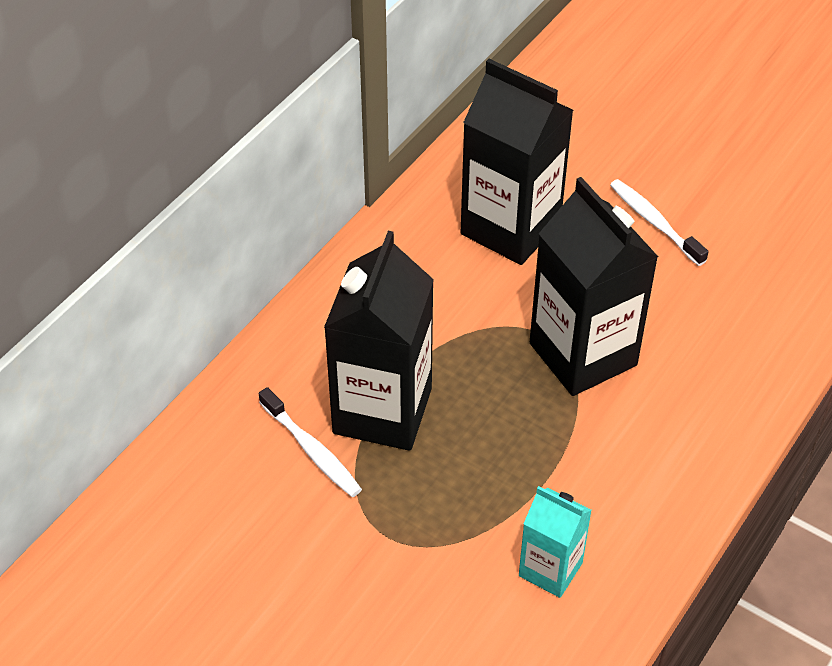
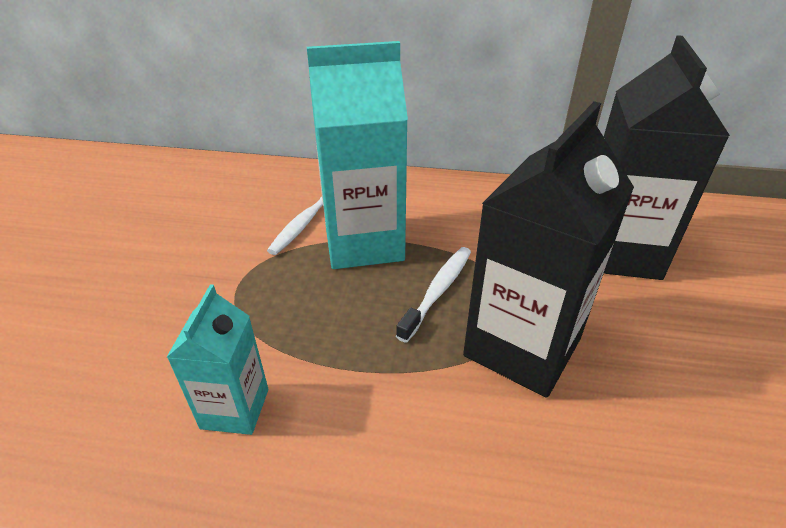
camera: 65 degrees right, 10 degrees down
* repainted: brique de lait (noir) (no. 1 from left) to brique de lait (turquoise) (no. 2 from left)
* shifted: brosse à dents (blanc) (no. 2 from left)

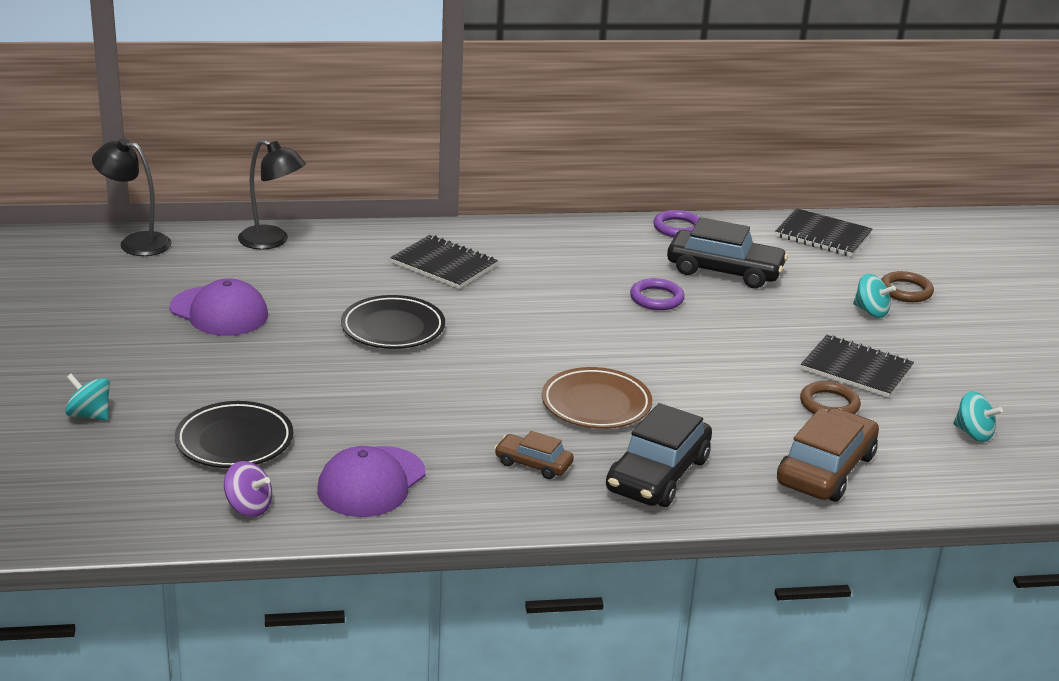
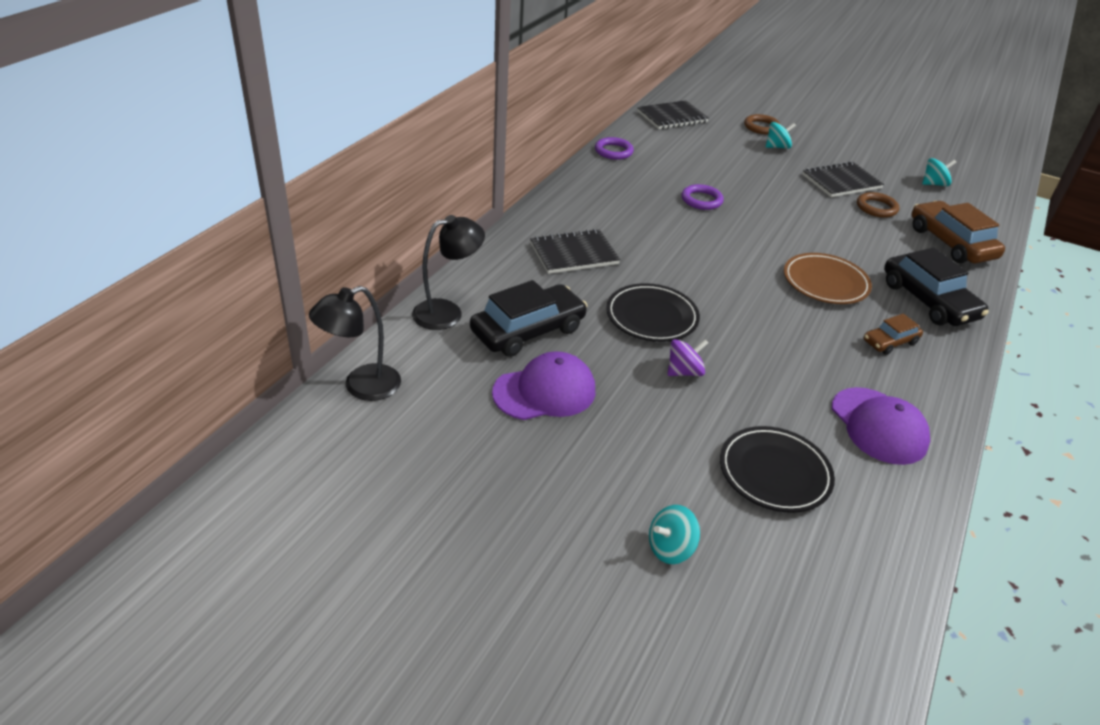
camera: 55 degrees left, 10 degrees up
* shifted: voiture (noir) (no. 2 from left in the first image) to voiture (noir) (no. 1 from left)
* shifted: toupie (violet)

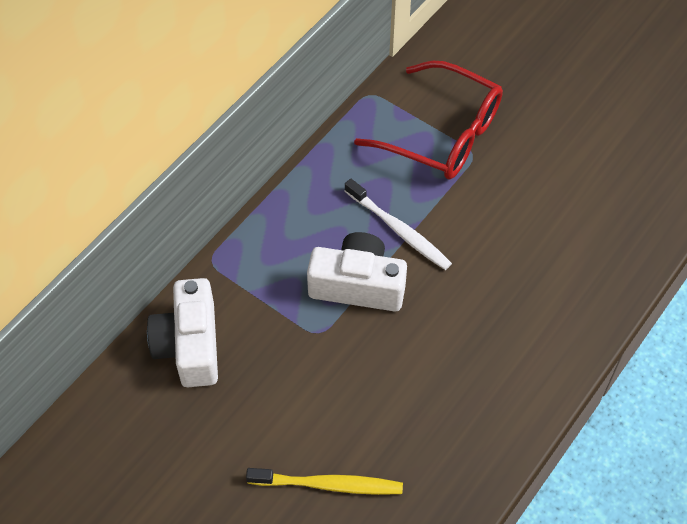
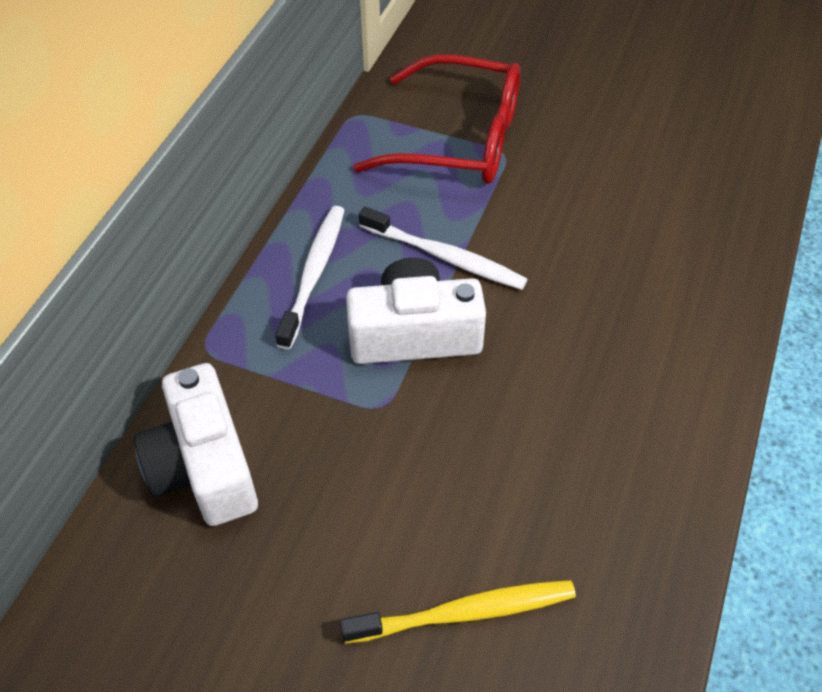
camera: 15 degrees left, 5 degrees down
* new: brosse à dents (blanc) (no. 1 from left)

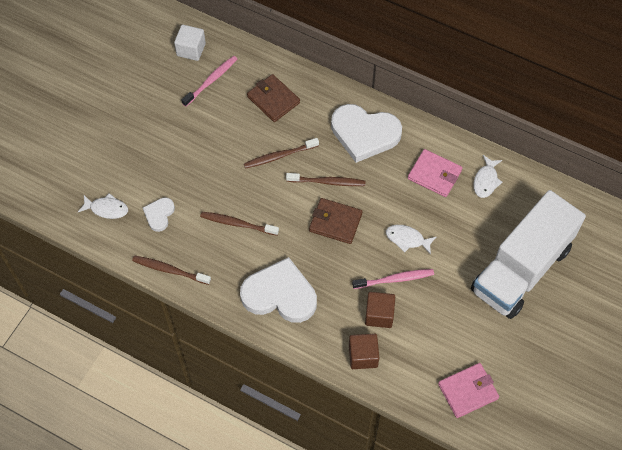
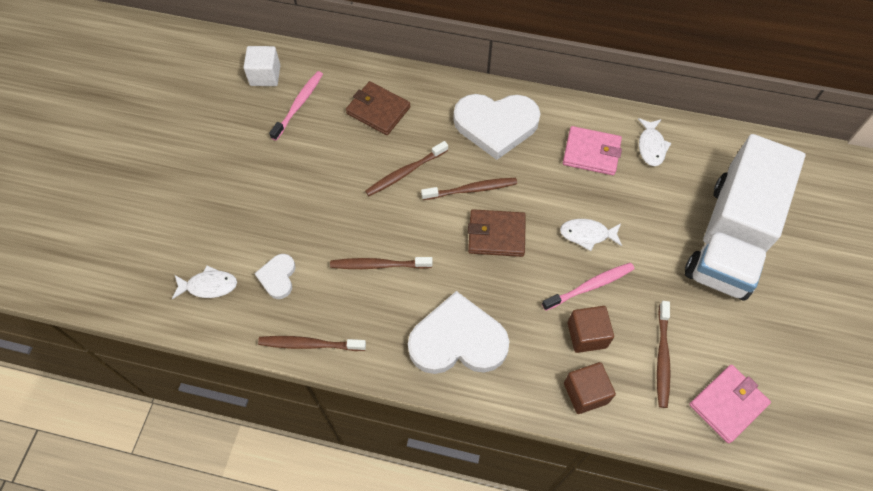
camera: 15 degrees left, 0 degrees up
* new: brosse à dents (marron) (no. 5 from left)

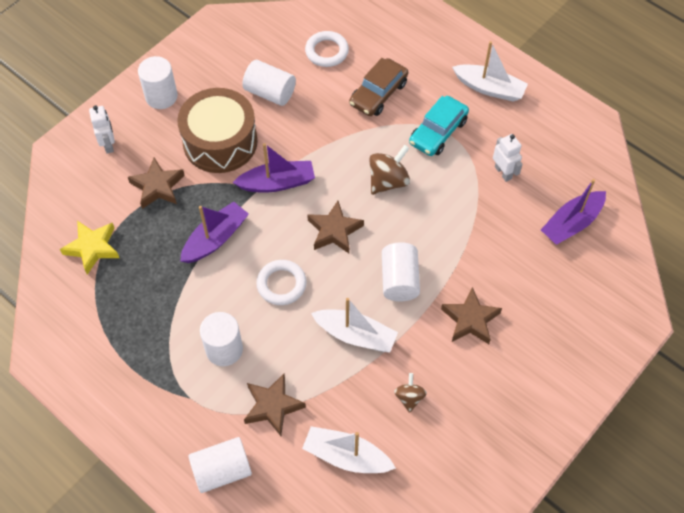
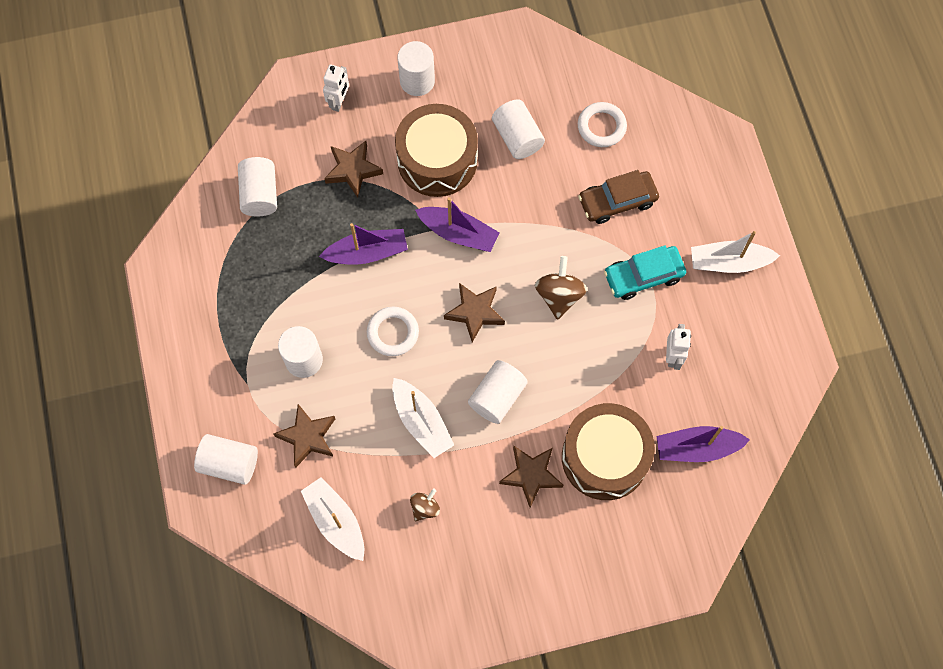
camera: 35 degrees right, 10 degrees up
* swapped: étoile (jaune) to cylindre (blanc) (no. 2 from left)
* rotated: toupie (marron) (no. 1 from left in the first image) 75 degrees counterclockwise
* new: tambour (marron) (no. 2 from left)
* rotated: bateau (blanc) (no. 3 from left) 120 degrees clockwise

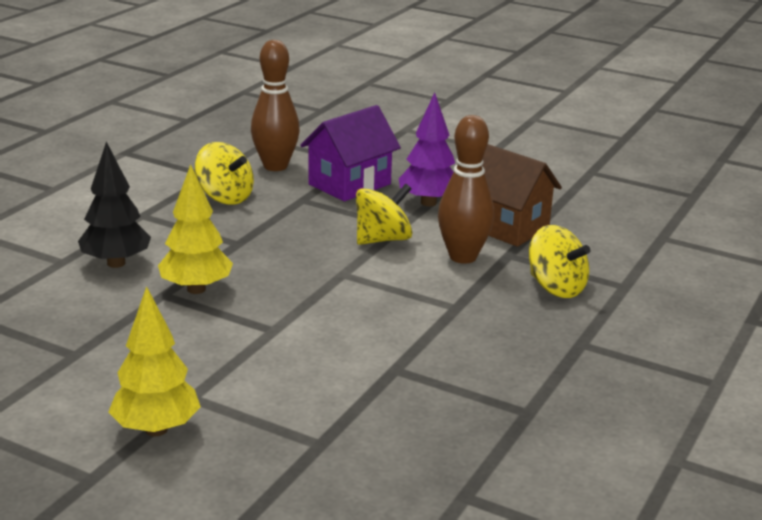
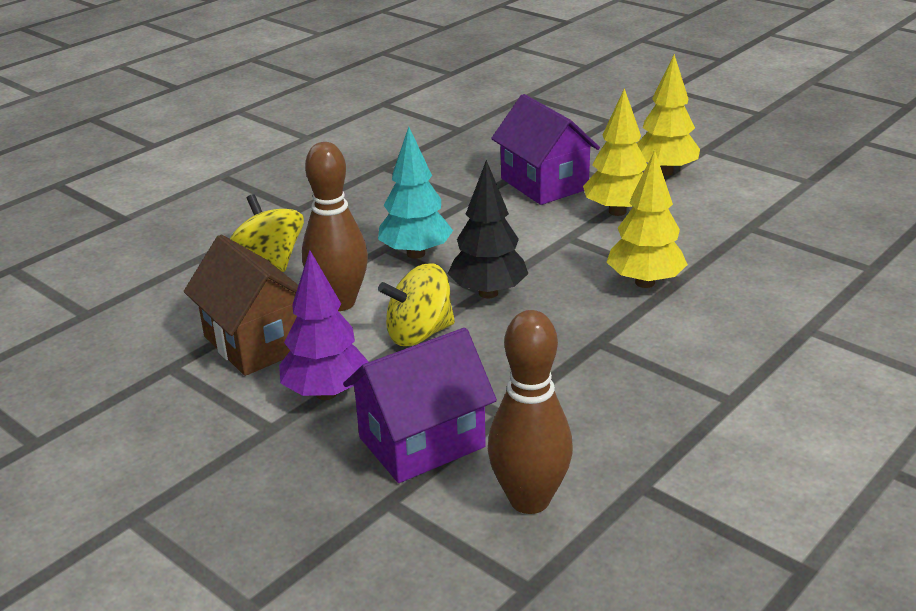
camera: 165 degrees left, 5 degrees up
* new: arbre (turquoise)
* shifted: arbre (noir)
* new: maison (violet) (no. 2 from left)
* new: arbre (jaune) (no. 1 from left)
* gone: toupie (jaune) (no. 1 from left)

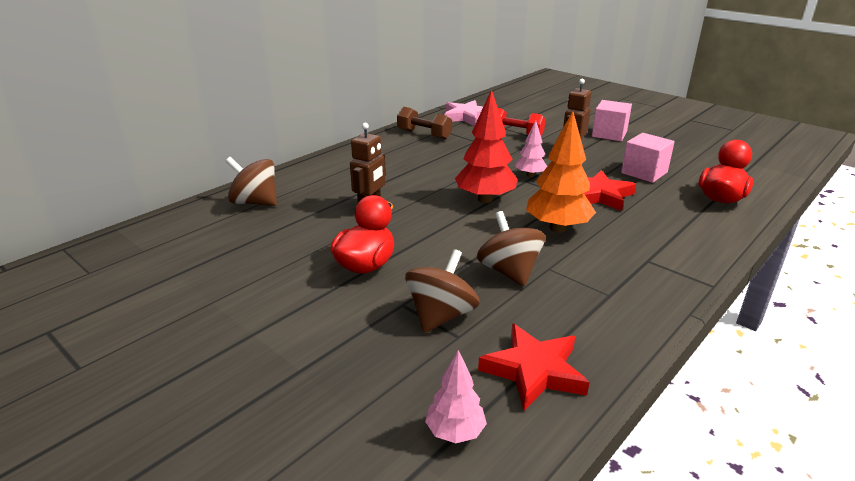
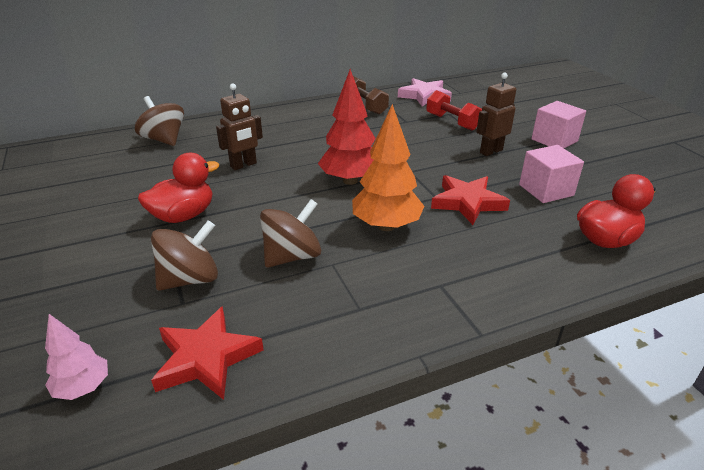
camera: 25 degrees right, 5 degrees up
* rotated: toupie (marron) (no. 3 from left) 45 degrees clockwise
* gone: arbre (rose) (no. 2 from left)

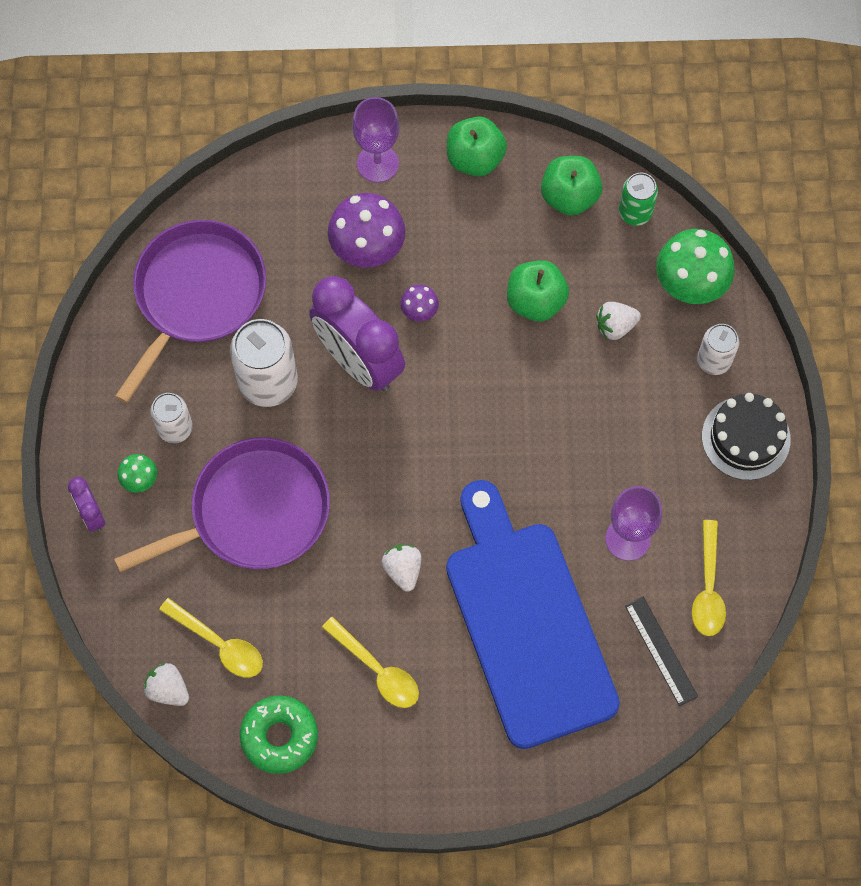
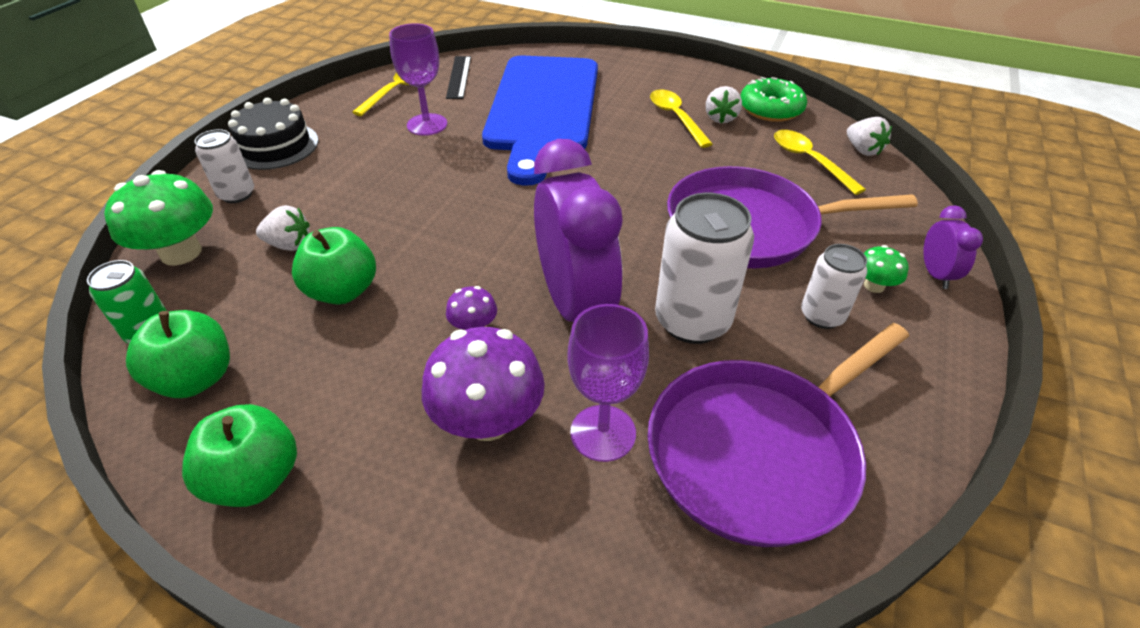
camera: 155 degrees left, 25 degrees down
* shifted: verre à pied (violet) (no. 1 from left in the first image) to verre à pied (violet) (no. 2 from left)
* shifted: fraise (blanc) (no. 2 from left)

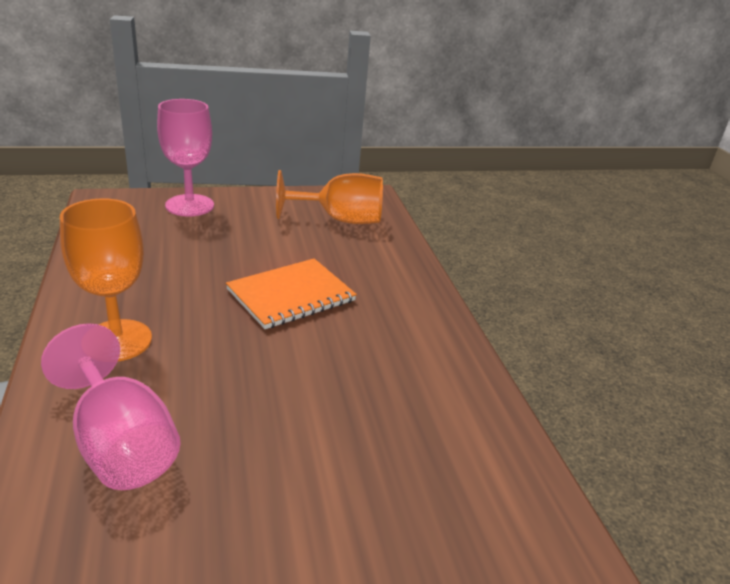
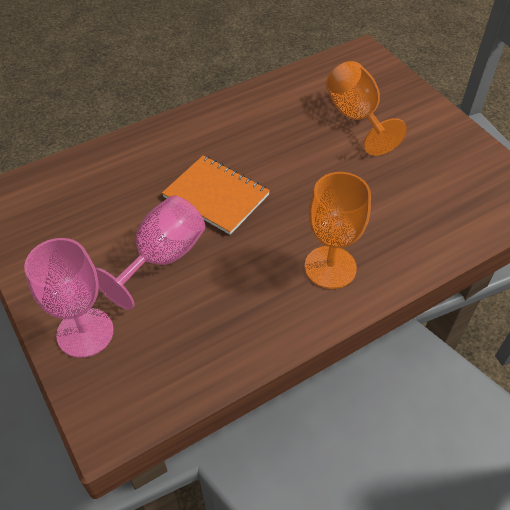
camera: 105 degrees left, 20 degrees up
* shifted: verre à pied (rose) (no. 1 from left in the first image) to verre à pied (rose) (no. 2 from left)
* shifted: verre à pied (orange) (no. 2 from left)

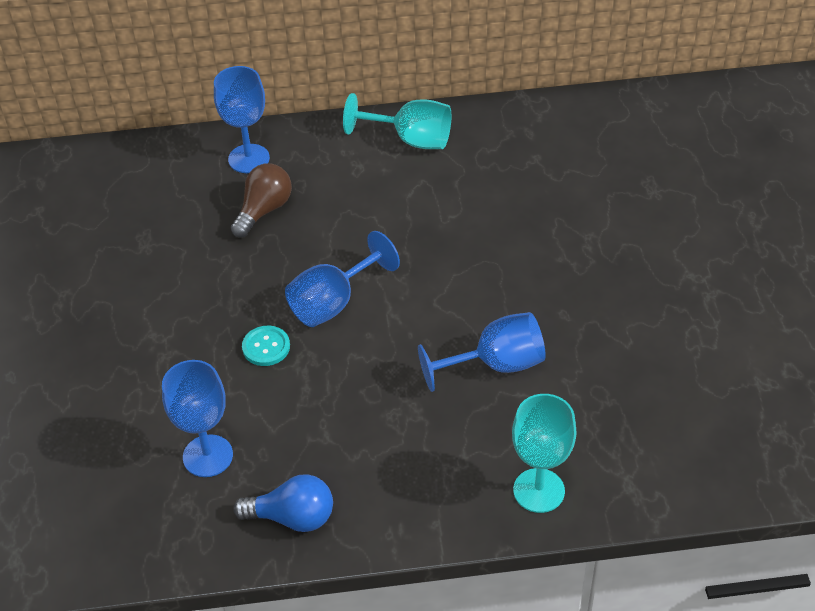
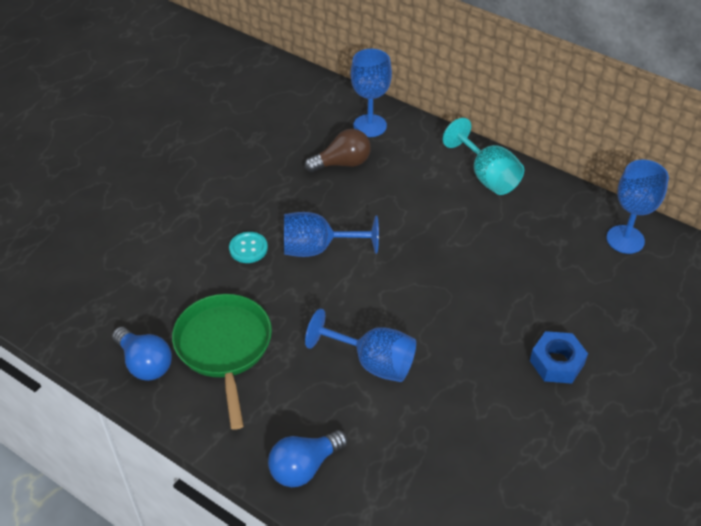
camera: 40 degrees right, 0 degrees up
* new: poêle (vert)
* swapped: verre à pied (turquoise) (no. 2 from left) to ampoule (bleu) (no. 2 from left)
* new: écrou (bleu)
* shifted: verre à pied (bleu) (no. 1 from left in the first image) to verre à pied (bleu) (no. 4 from left)

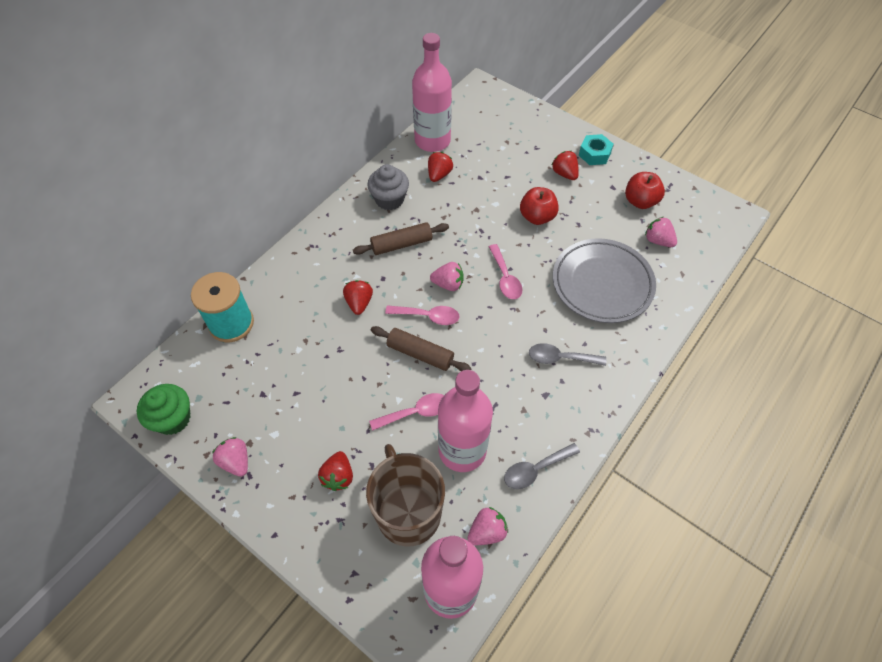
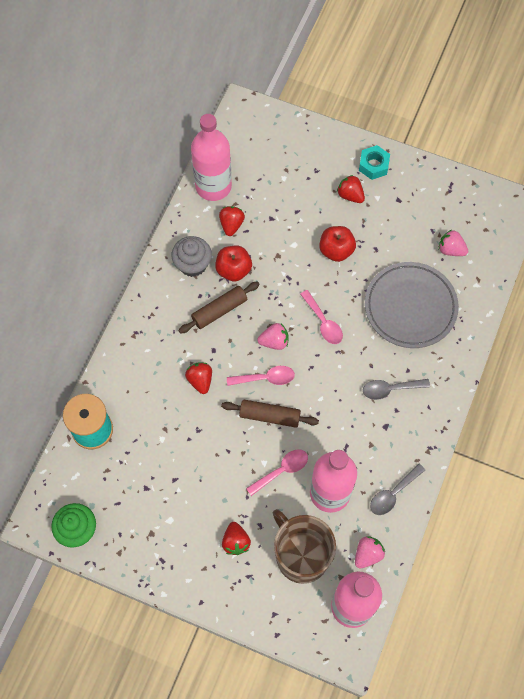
camera: 15 degrees left, 10 degrees up
* shifted: pomme (rouge) (no. 2 from left in the first image) to pomme (rouge) (no. 1 from left)
* gone: fraise (rose) (no. 1 from left)

